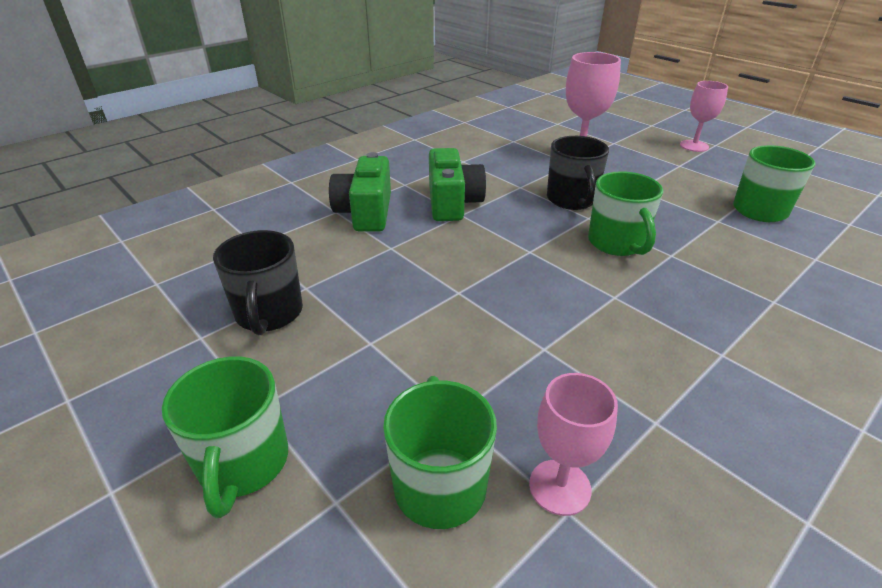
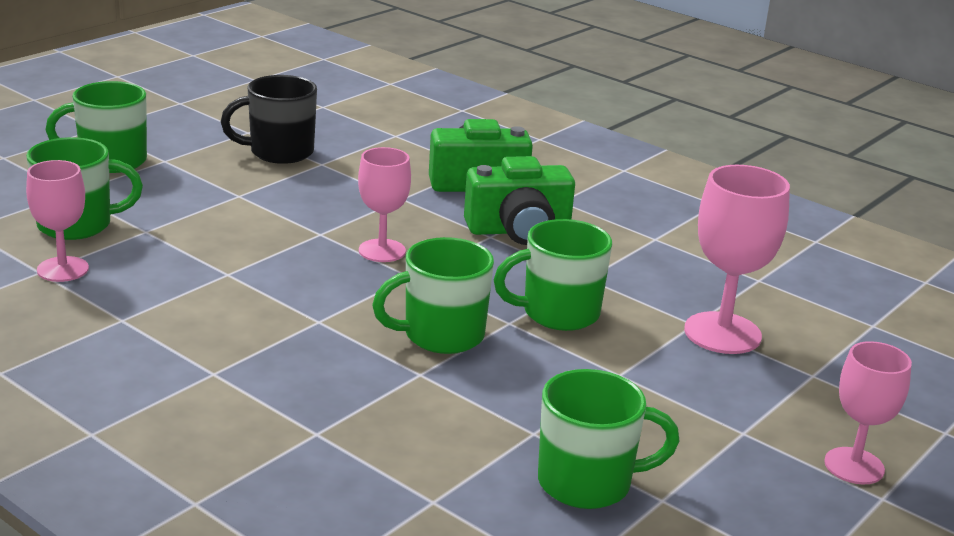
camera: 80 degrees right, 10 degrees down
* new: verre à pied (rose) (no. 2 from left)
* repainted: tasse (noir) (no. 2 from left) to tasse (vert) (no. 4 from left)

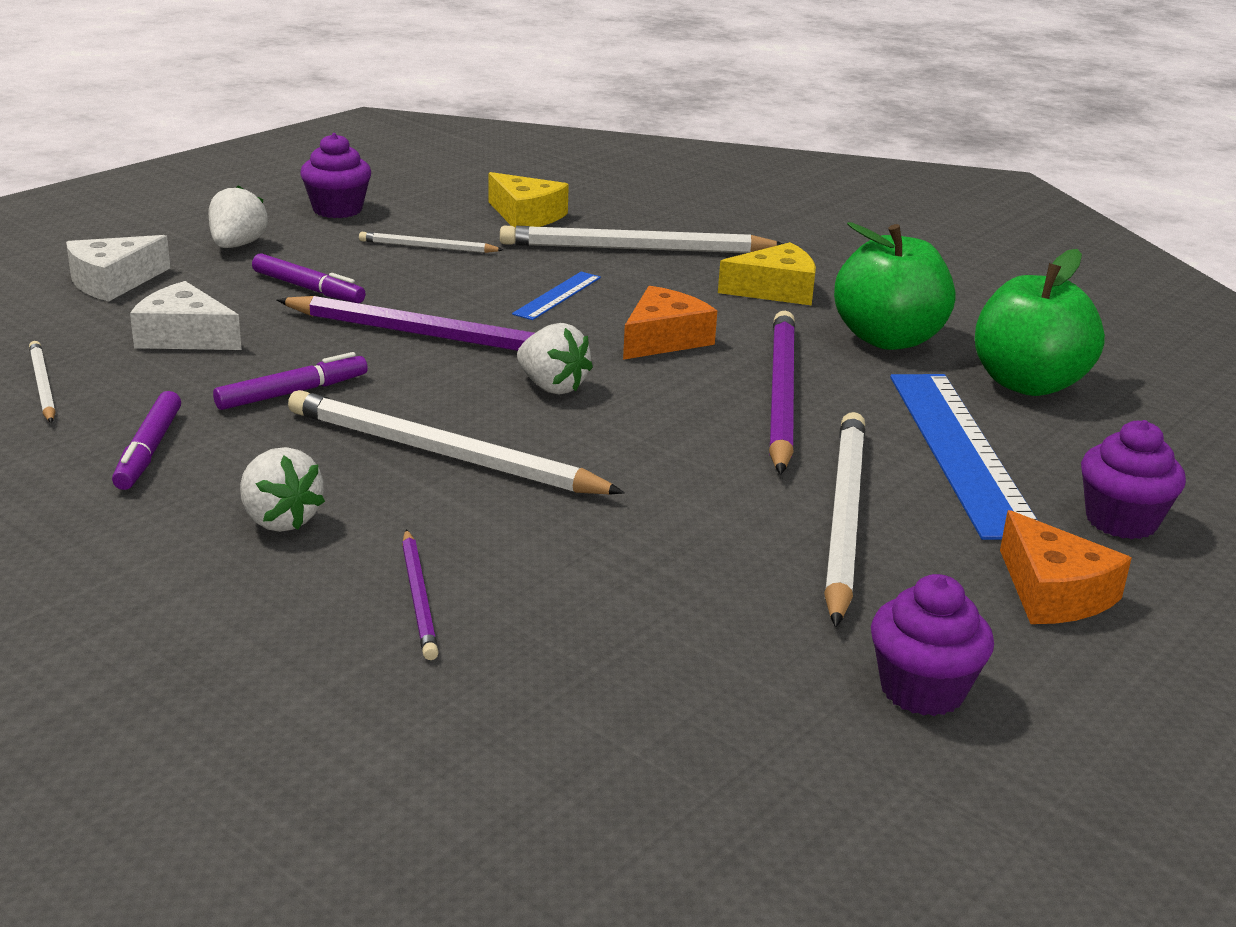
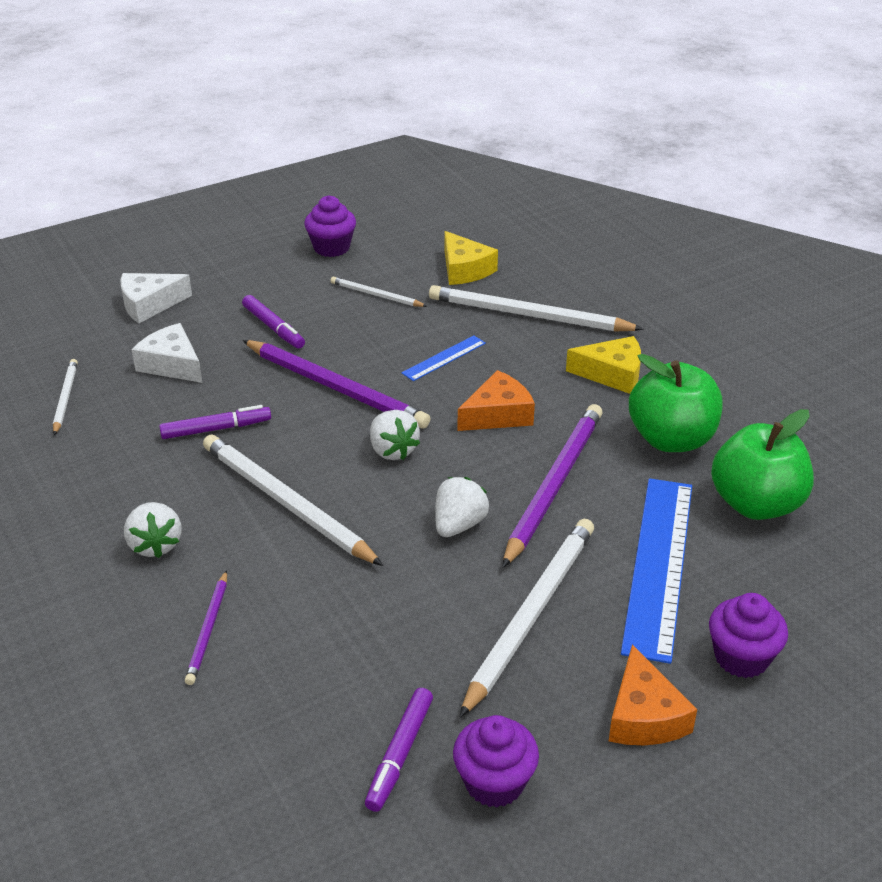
camera: 20 degrees right, 10 degrees up
* shifted: feutre (violet) (no. 1 from left in the first image) to feutre (violet) (no. 3 from left)
* shifted: fraise (blanc) (no. 1 from left in the first image) to fraise (blanc) (no. 3 from left)

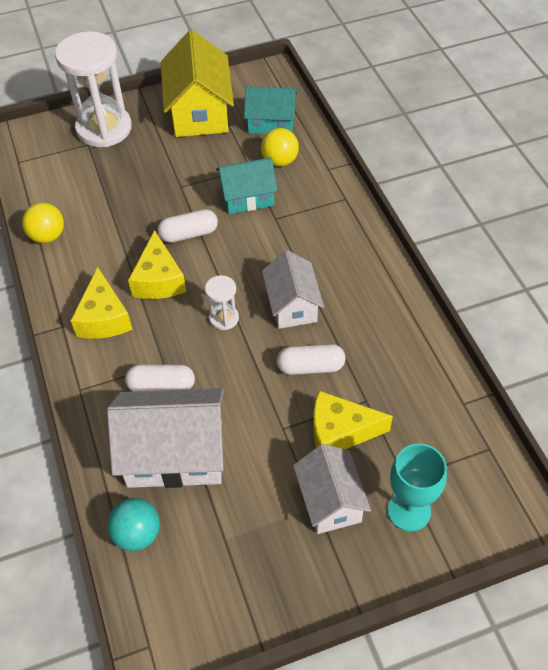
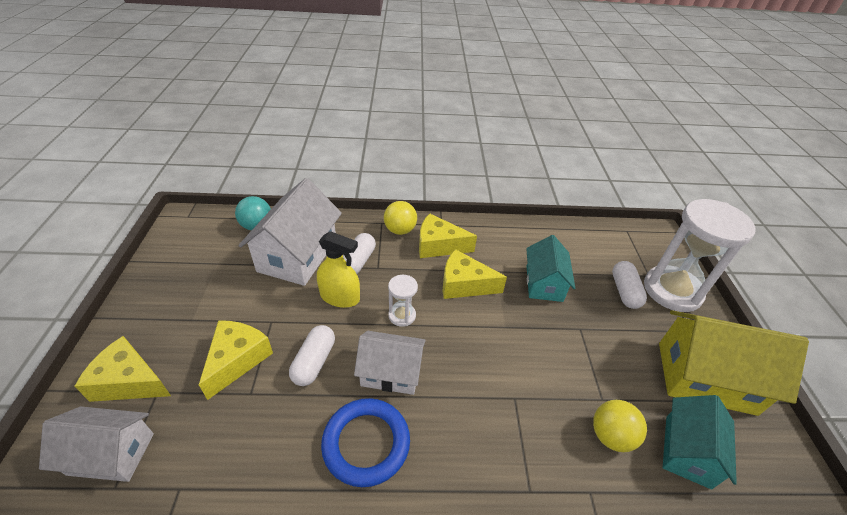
camera: 105 degrees right, 10 degrees down
* shifted: maison (blanc) (no. 3 from left in the first image) to maison (blanc) (no. 1 from left)
* swapped: verre à pied (turquoise) to fromage (jaune) (no. 1 from left)
* new: vaporisateur (jaune)
* new: anneau (bleu)
* shifted: balle (jaune) (no. 1 from left)
* shifted: maison (turquoise) (no. 1 from left)
* shifted: gélule (blanc) (no. 2 from left in the first image) to gélule (blanc) (no. 3 from left)

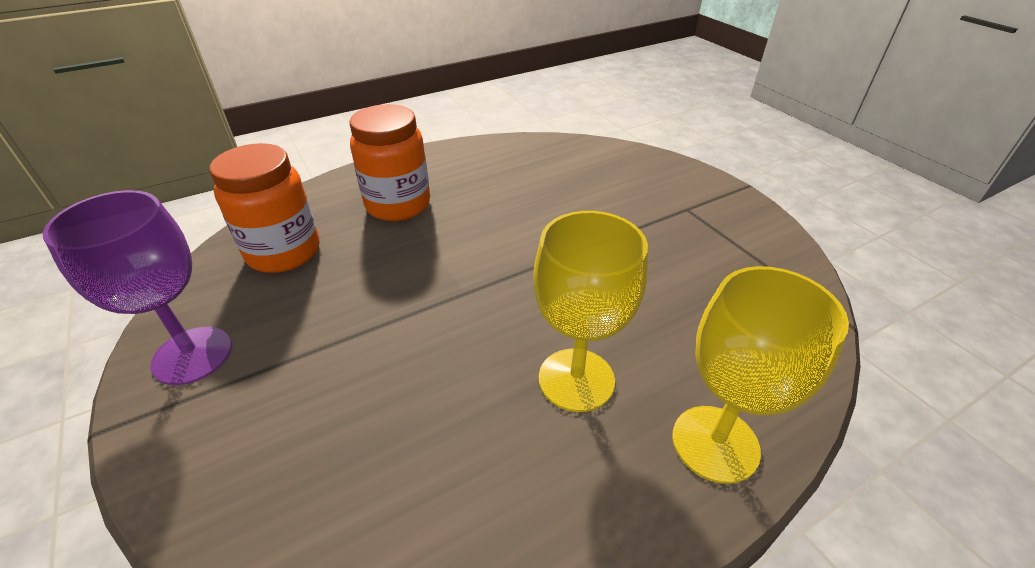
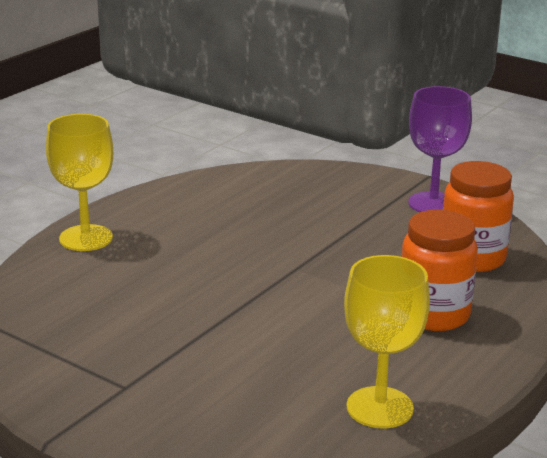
camera: 155 degrees right, 15 degrees down
* shifted: verre à pied (jaune) (no. 1 from left in the first image) to verre à pied (jaune) (no. 2 from left)

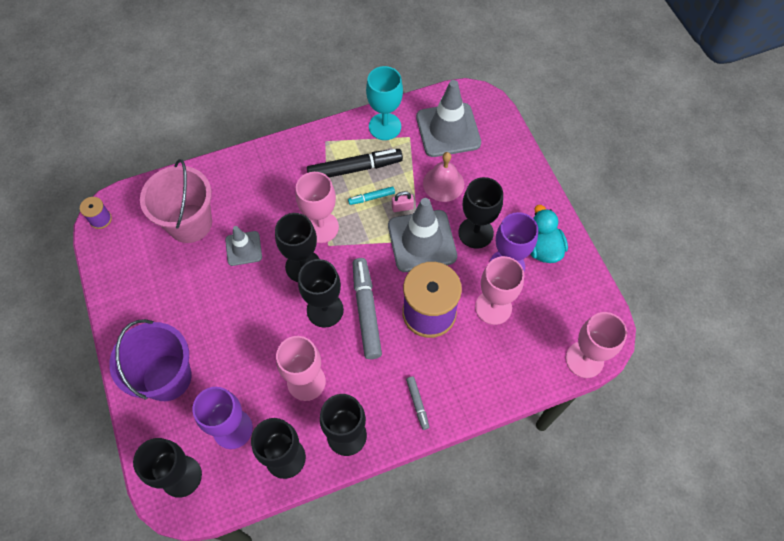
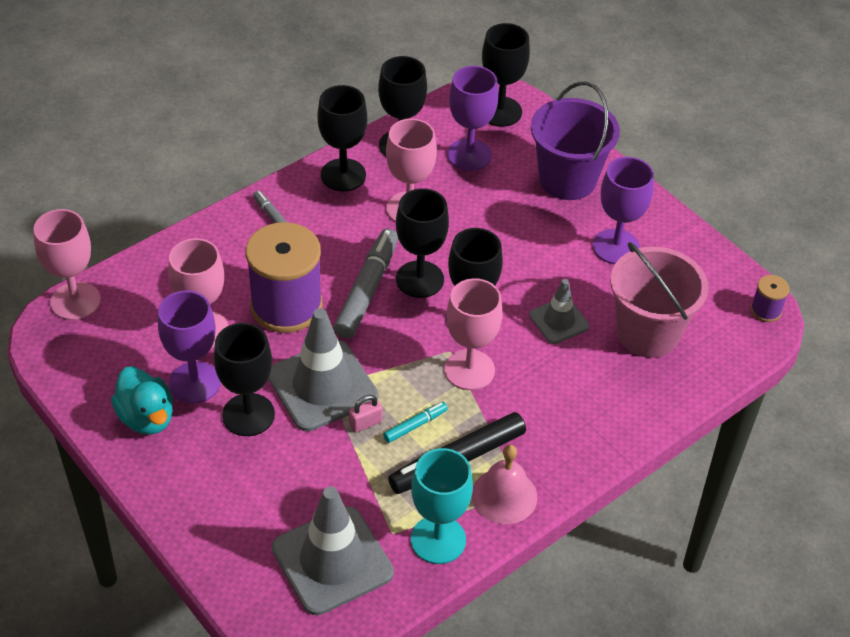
camera: 160 degrees right, 15 degrees down
* rotated: feutre (gris) (no. 1 from left in the first image) 135 degrees counterclockwise
* shifted: cloche (rose)
* new: verre à pied (violet) (no. 3 from left)

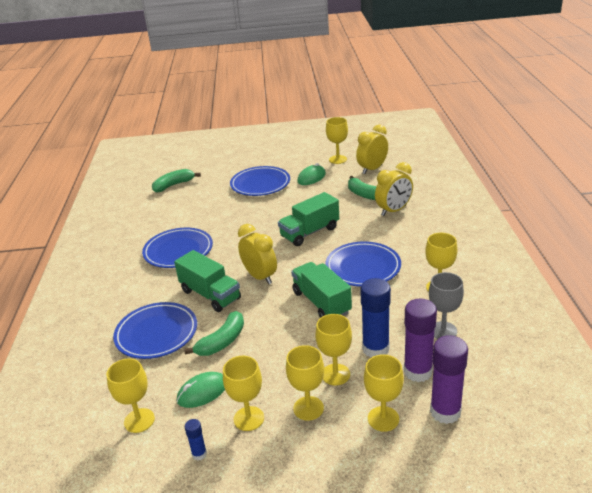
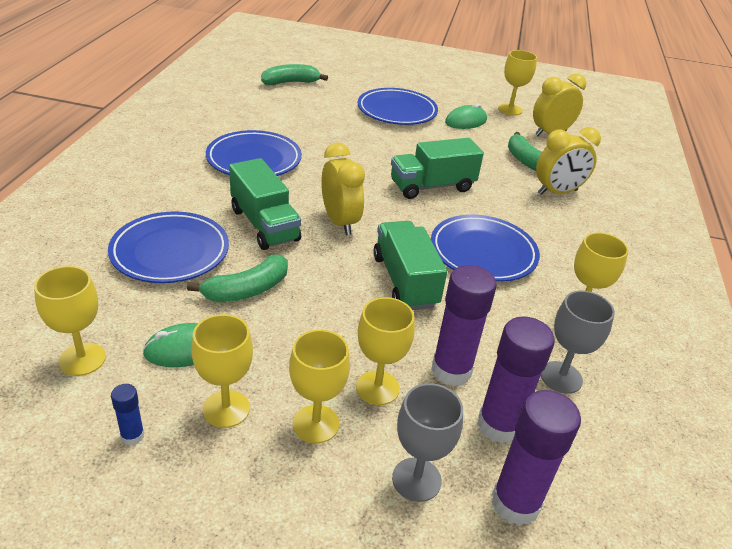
camera: 10 degrees right, 5 degrees up
* repainted: verre à pied (jaune) (no. 6 from left) to verre à pied (gris) (no. 1 from left)
* repainted: bâton de colle (bleu) (no. 2 from left) to bâton de colle (violet) (no. 1 from left)

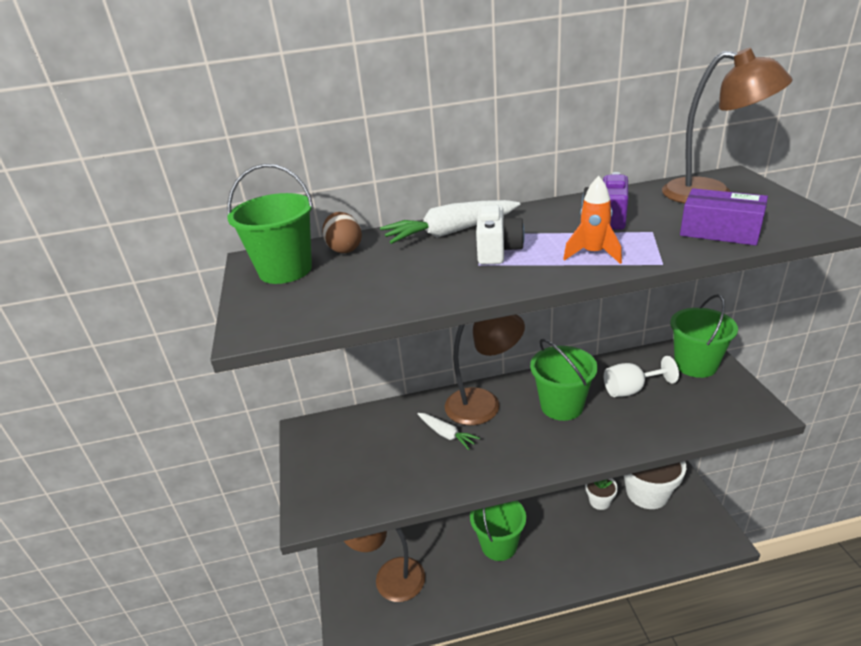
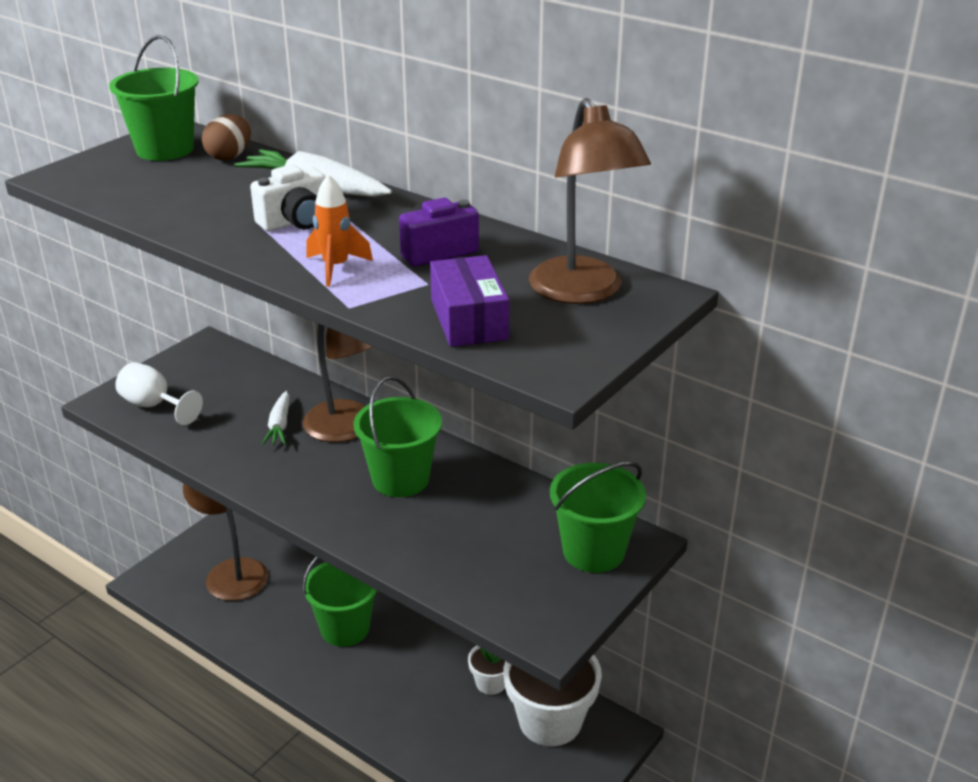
camera: 45 degrees right, 0 degrees up
* shifted: verre à pied (blanc)

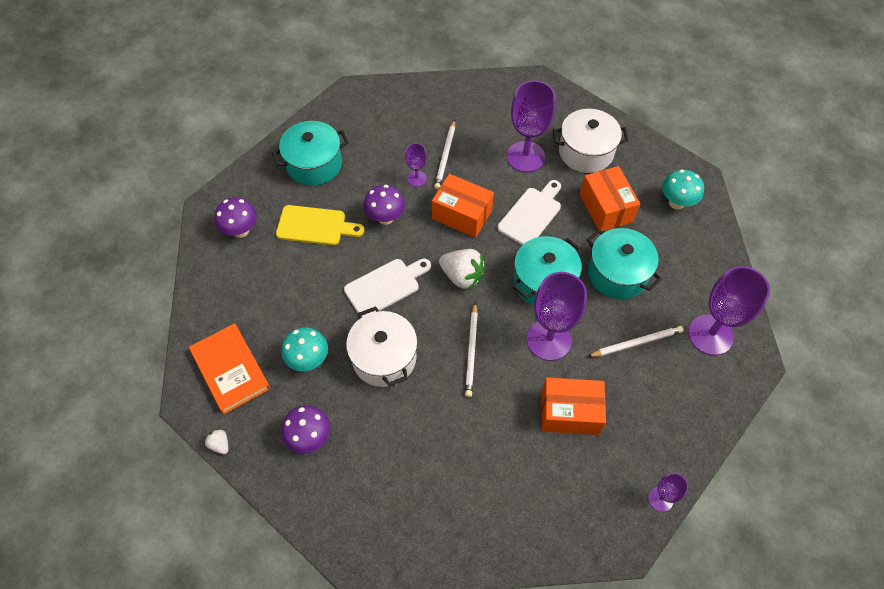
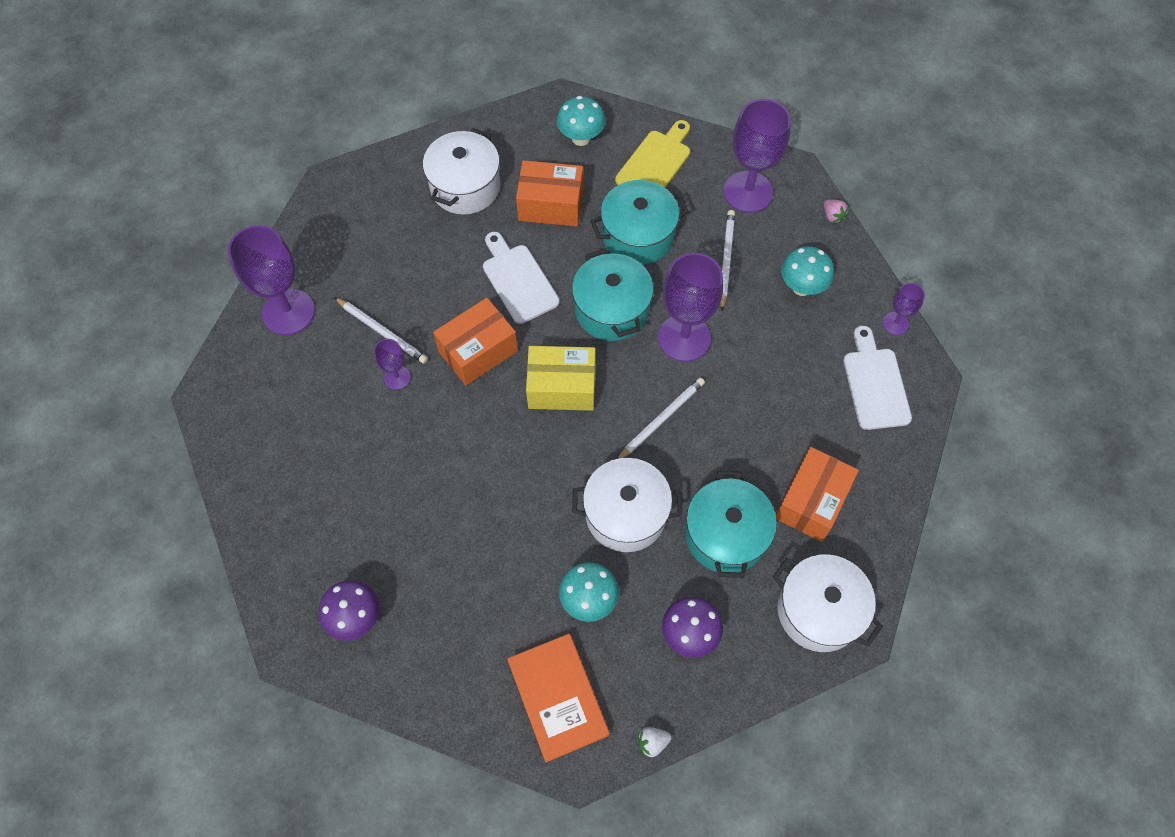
camera: 65 degrees left, 5 degrees up
* shifted: verre à pied (violet) (no. 2 from left in the first image) to verre à pied (violet) (no. 1 from left)
* rotated: livre (orange) 75 degrees clockwise
* swapped: fraise (blanc) (no. 2 from left) to boîte (jaune)
* shifted: planche à découper (jaune)
* rotated: crayon (blanc) (no. 2 from left) 75 degrees counterclockwise
* shifted: marmite (turquoise) (no. 1 from left in the first image) to marmite (turquoise) (no. 3 from left)
* new: marmite (blanc) (no. 3 from left)
* shifted: boîte (orange) (no. 2 from left in the first image) to boîte (orange) (no. 3 from left)
* new: champignon (turquoise) (no. 3 from left)
* new: fraise (rose)
* shifted: planche à découper (blanc) (no. 1 from left in the first image) to planche à découper (blanc) (no. 2 from left)
* gone: champignon (violet) (no. 3 from left)

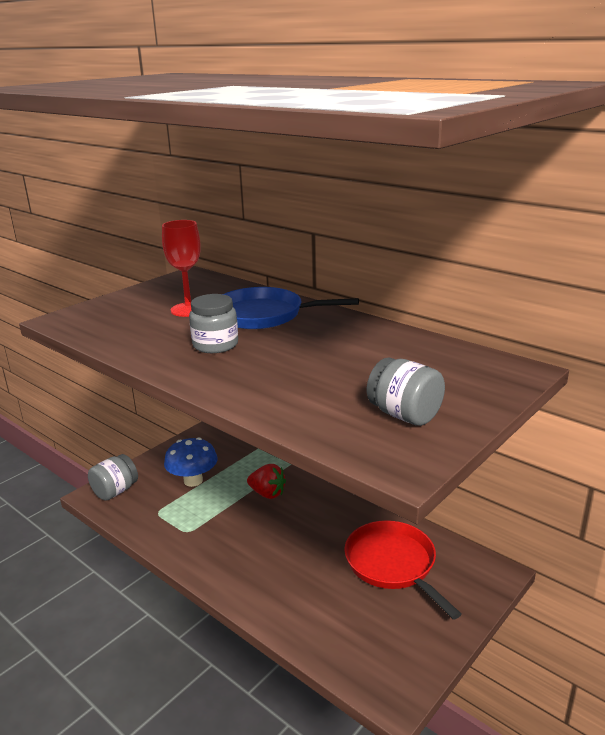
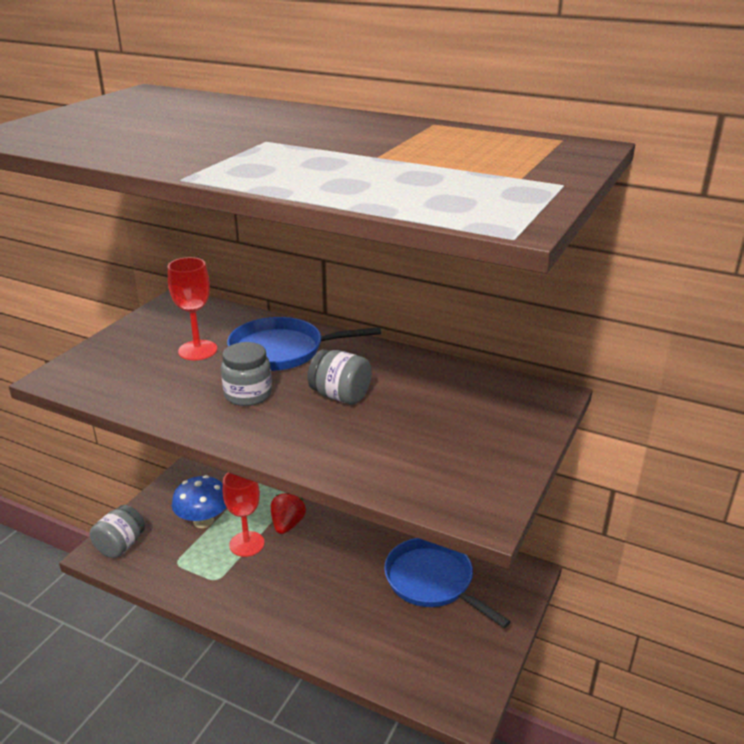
camera: 15 degrees left, 5 degrees up
* new: verre à pied (rouge) (no. 2 from left)
* rotated: fraise (rouge) 90 degrees counterclockwise
* shifted: bocal (gris) (no. 3 from left)
* repainted: poêle (rouge) to poêle (bleu) (no. 2 from left)

